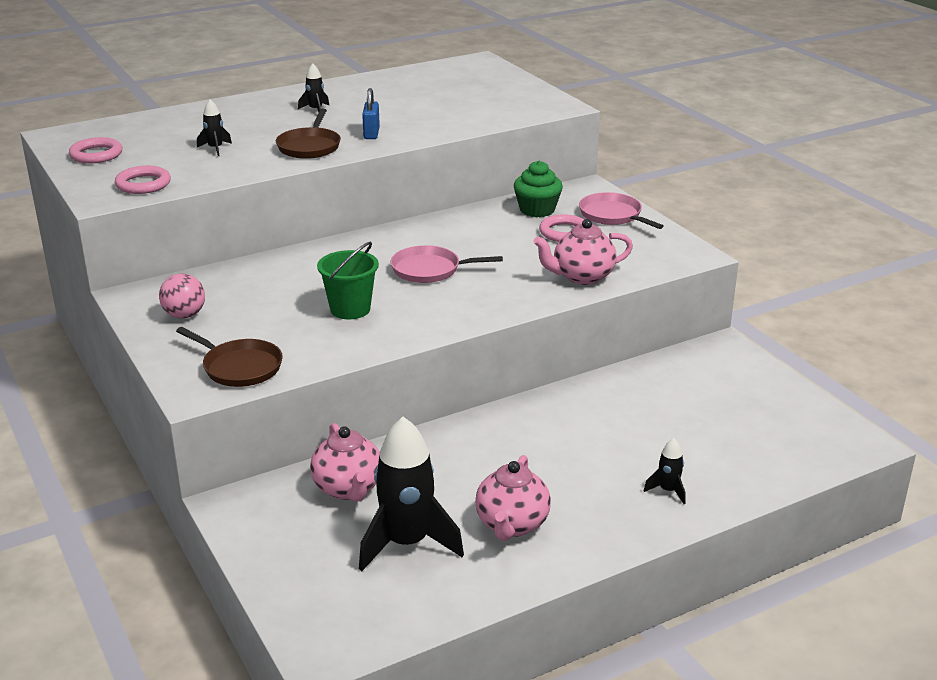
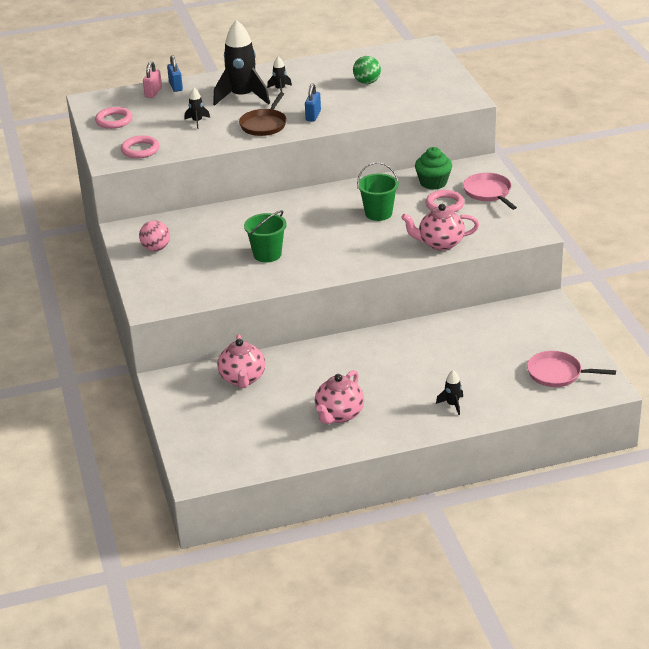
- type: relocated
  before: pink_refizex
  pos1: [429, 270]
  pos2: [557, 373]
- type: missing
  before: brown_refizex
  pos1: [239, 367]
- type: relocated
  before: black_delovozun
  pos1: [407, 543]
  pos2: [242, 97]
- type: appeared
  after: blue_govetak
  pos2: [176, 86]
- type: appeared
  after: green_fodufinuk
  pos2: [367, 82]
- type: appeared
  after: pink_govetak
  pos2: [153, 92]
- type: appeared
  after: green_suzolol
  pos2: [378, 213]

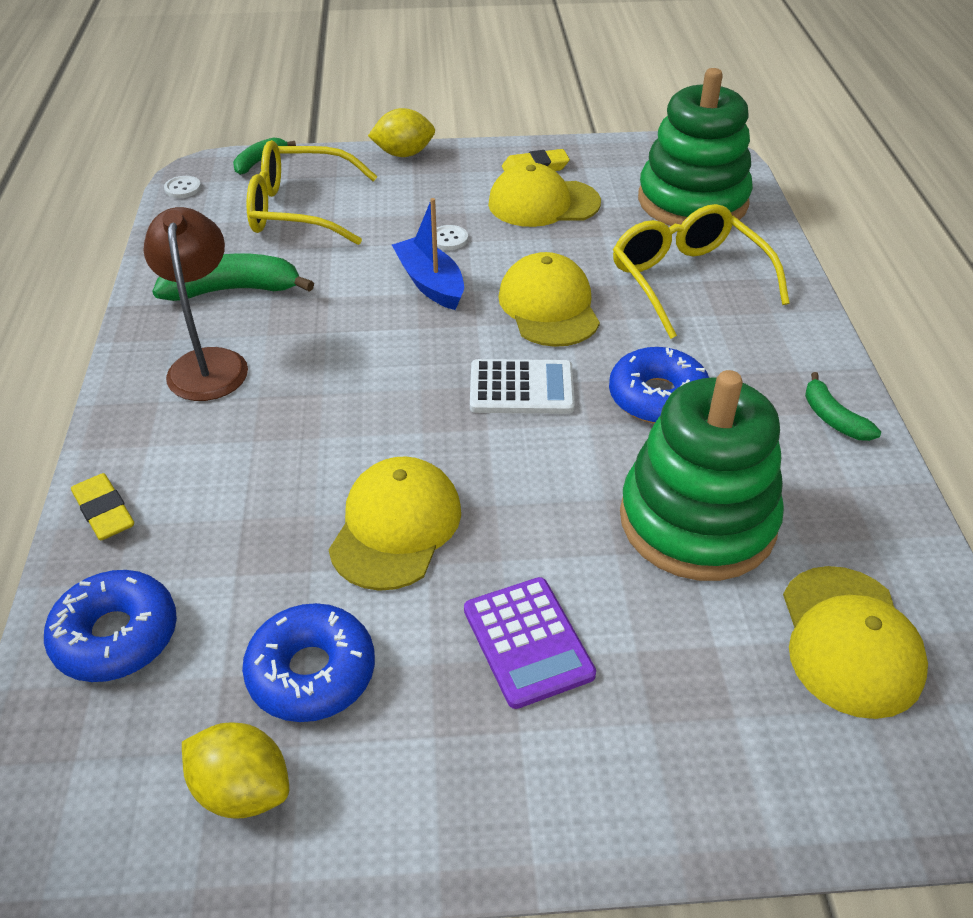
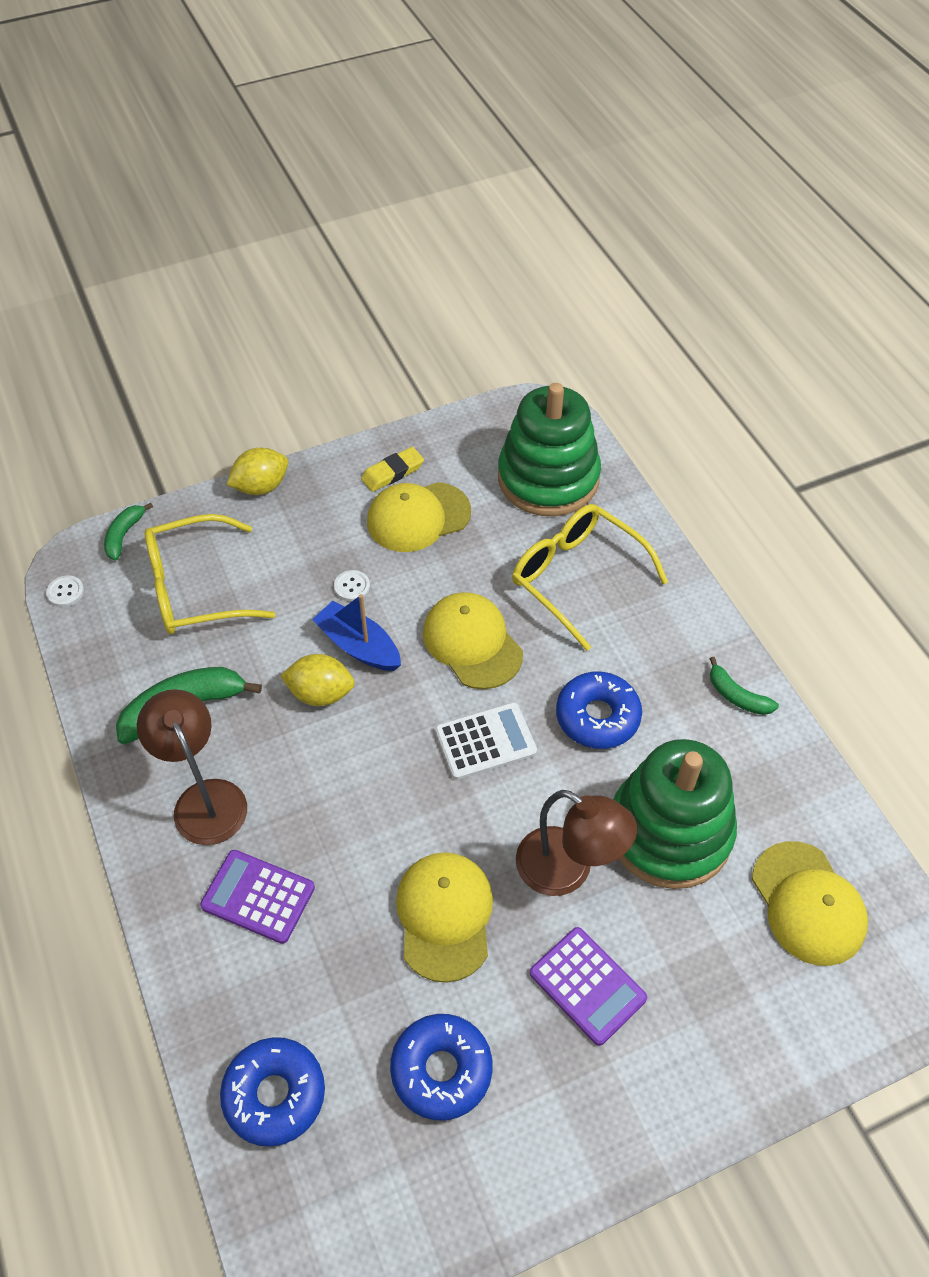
- type: missing
  before: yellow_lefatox
  pos1: [104, 511]
- type: relocated
  before: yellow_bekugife
  pos1: [242, 790]
  pos2: [320, 693]
- type: appeared
  after: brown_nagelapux
  pos2: [568, 870]
- type: appeared
  after: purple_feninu
  pos2: [258, 897]

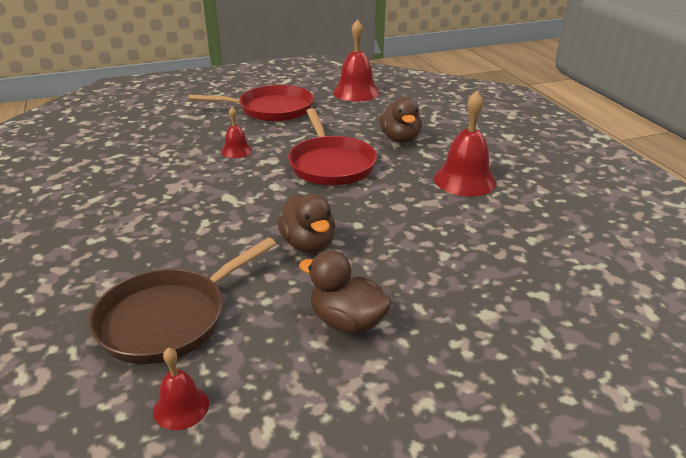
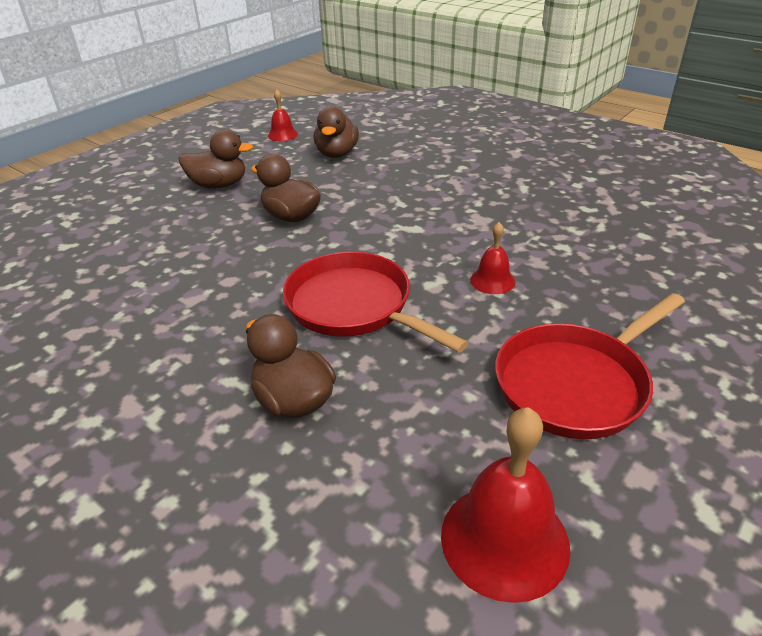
- type: missing
  before: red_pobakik
  pos1: [465, 180]
- type: exchanged
  before: brown_refizex
  after: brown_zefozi
  pos1: [169, 318]
  pos2: [337, 154]

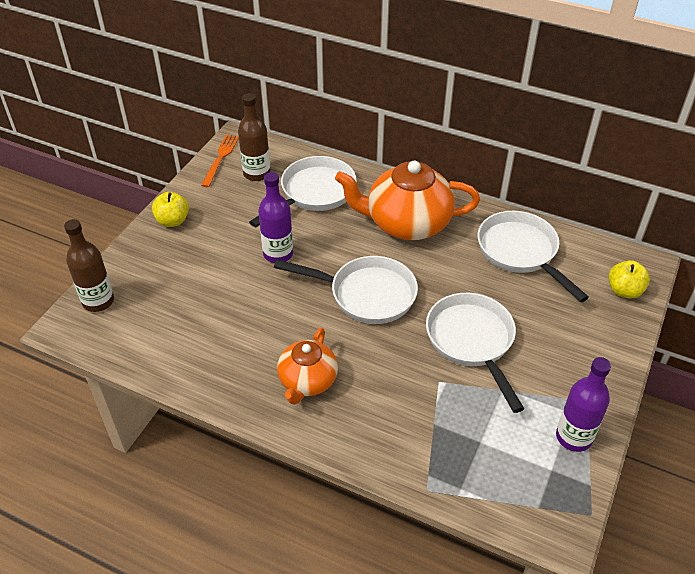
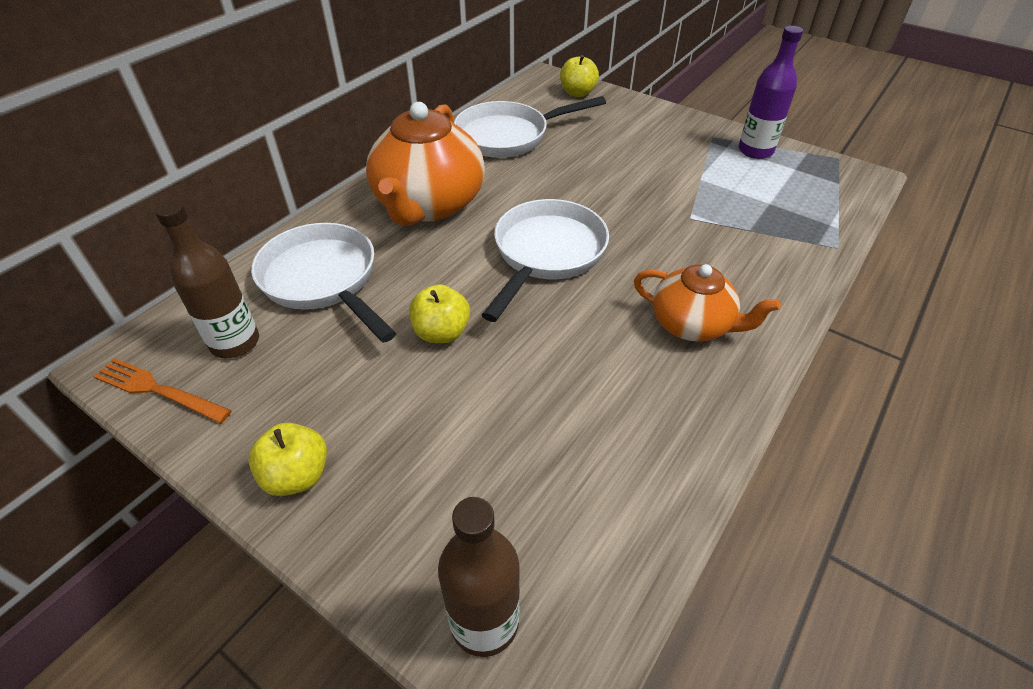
- type: exchanged
  before: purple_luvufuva
  after: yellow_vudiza
  pos1: [278, 254]
  pos2: [441, 332]
- type: missing
  before: white_refizex
  pos1: [472, 342]

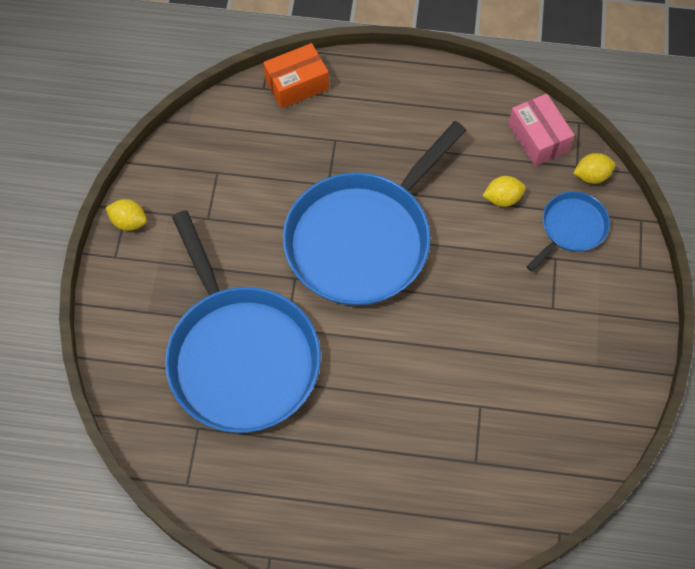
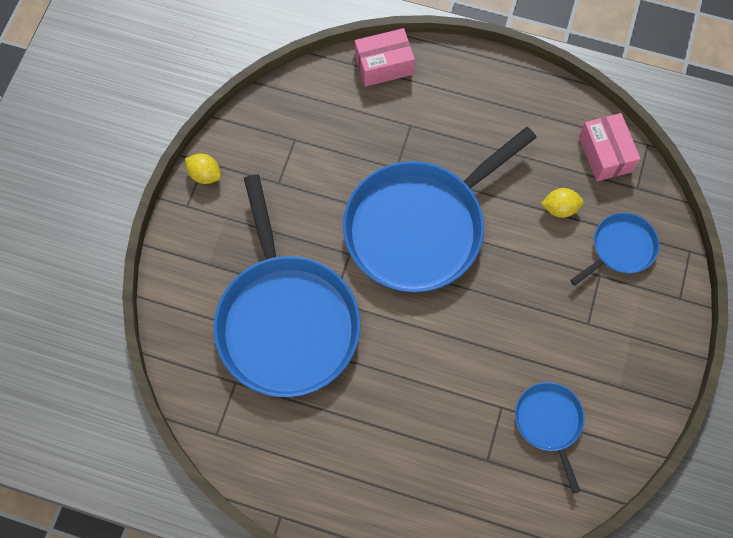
- type: colour
  before: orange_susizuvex
  after: pink_susizuvex
  pos1: [297, 84]
  pos2: [384, 65]
- type: missing
  before: yellow_bekugife
  pos1: [591, 176]
- type: appeared
  after: blue_refizex
  pos2: [549, 422]

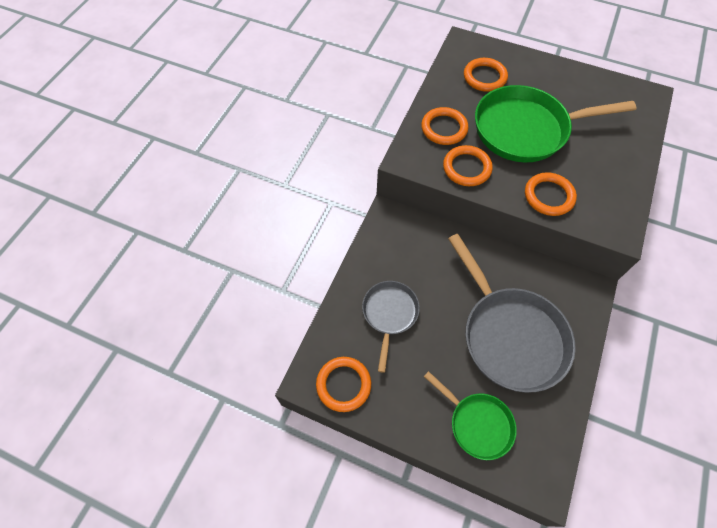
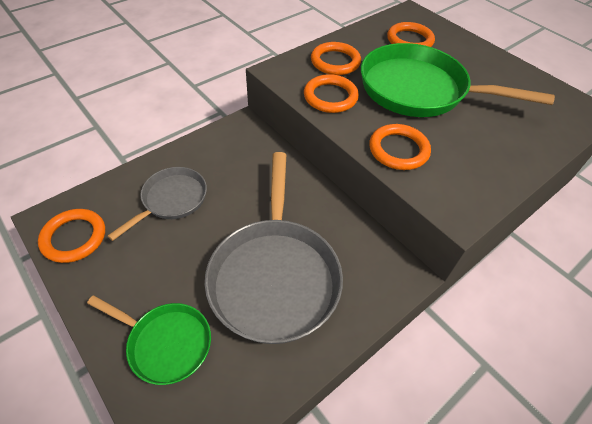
- type: spun
  before: green_refizex
  pos1: [477, 423]
  pos2: [166, 343]
  turn: -45

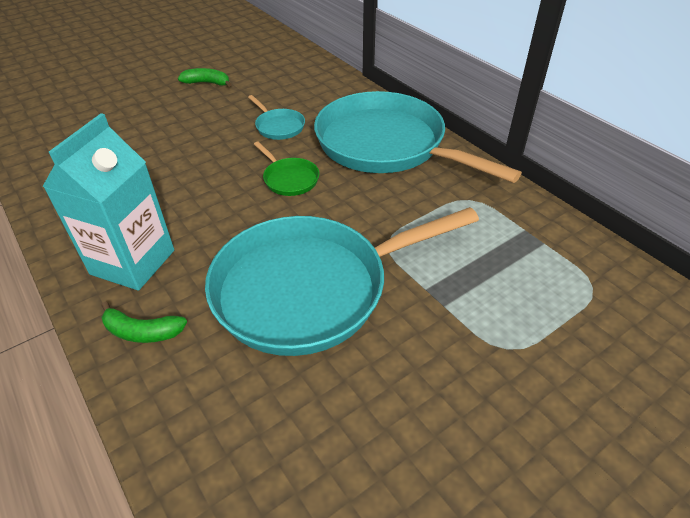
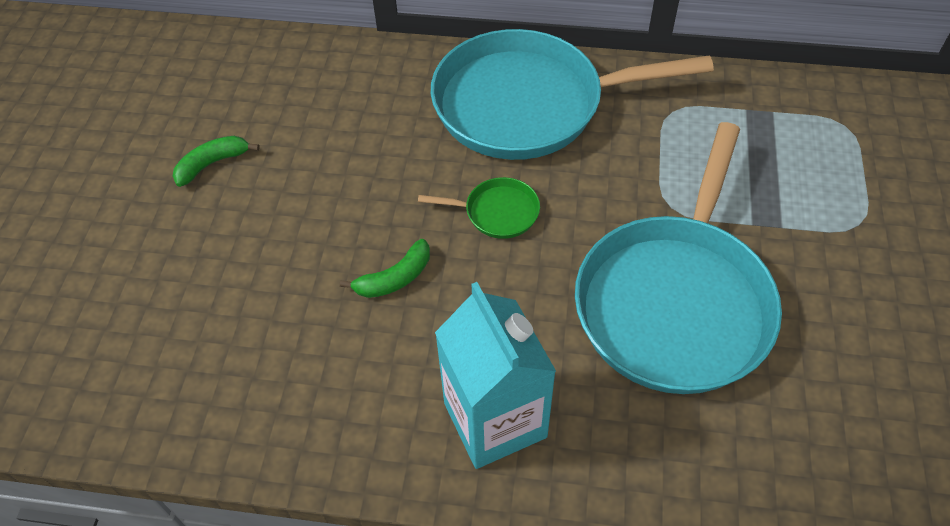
- type: missing
  before: turquoise_refizex
  pos1: [278, 126]
- type: relocated
  before: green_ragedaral
  pos1: [142, 332]
  pos2: [395, 278]

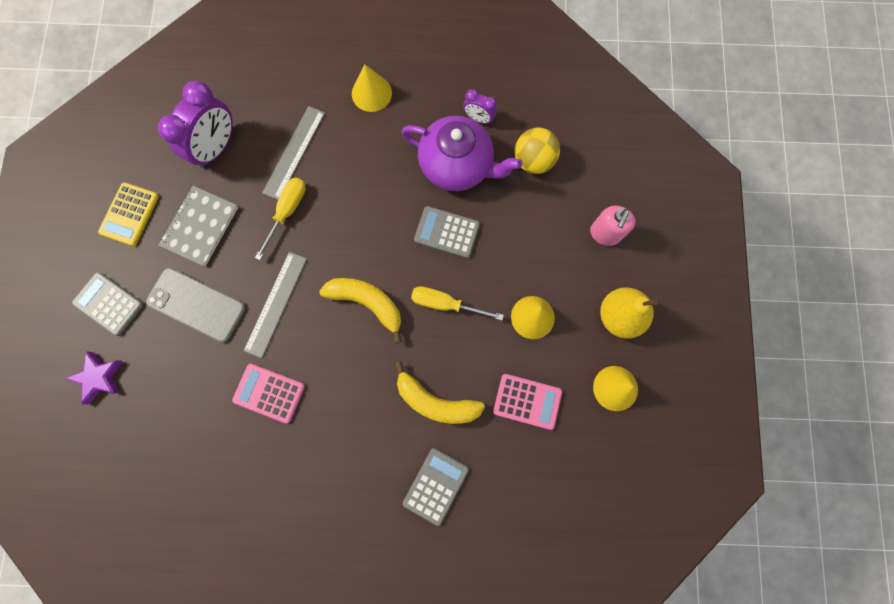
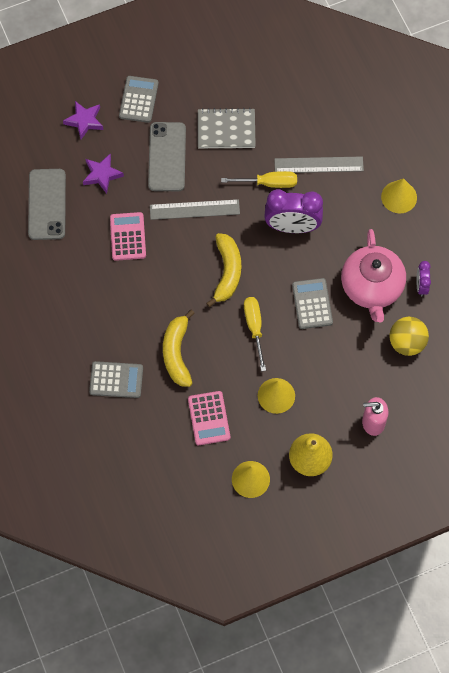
- type: relocated
  before: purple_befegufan
  pos1: [217, 147]
  pos2: [292, 227]
- type: colour
  before: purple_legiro
  after: pink_legiro
  pos1: [457, 165]
  pos2: [372, 287]
- type: missing
  before: yellow_feninu
  pos1: [130, 214]
- type: appeared
  after: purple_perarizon
  pos2: [102, 175]
- type: appeared
  after: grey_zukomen
  pos2: [47, 204]

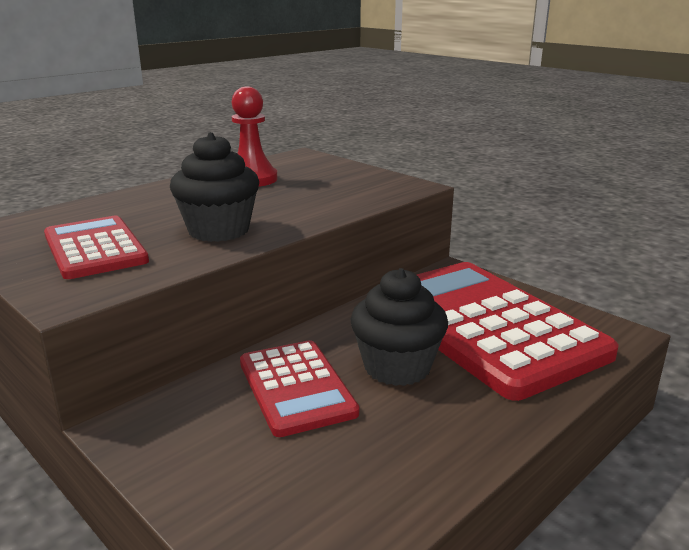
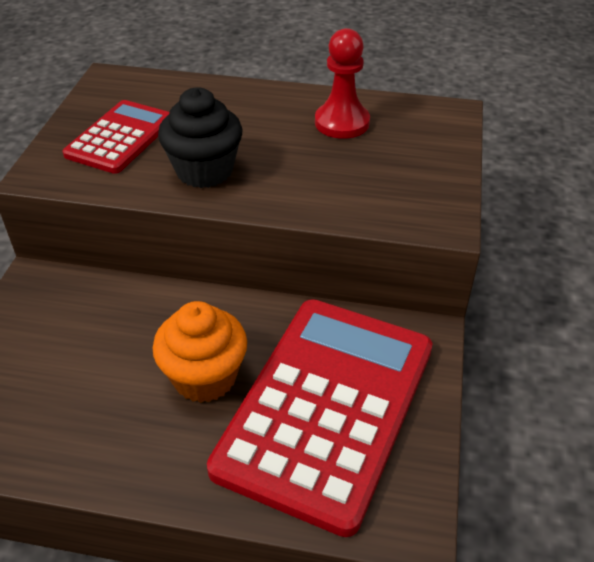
- type: colour
  before: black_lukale
  after: orange_lukale
  pos1: [397, 367]
  pos2: [204, 377]
- type: missing
  before: red_feninu
  pos1: [296, 387]

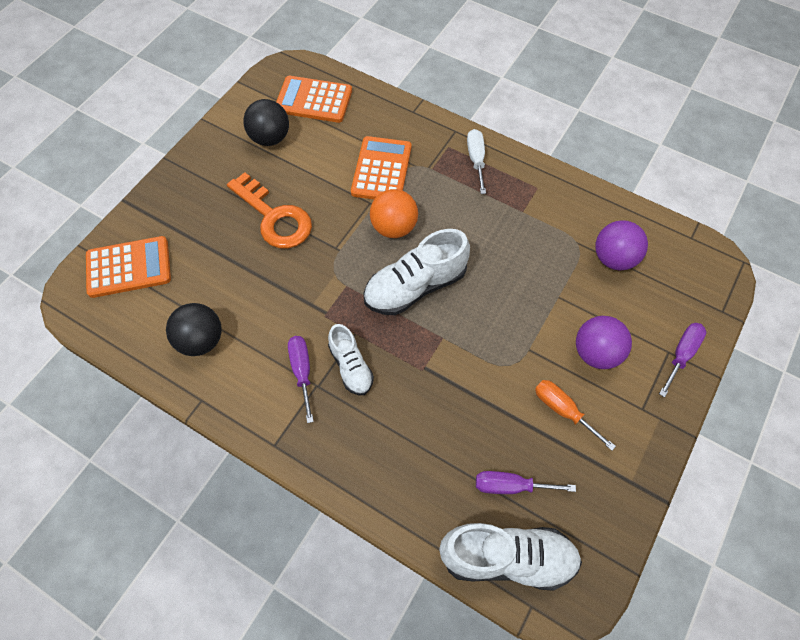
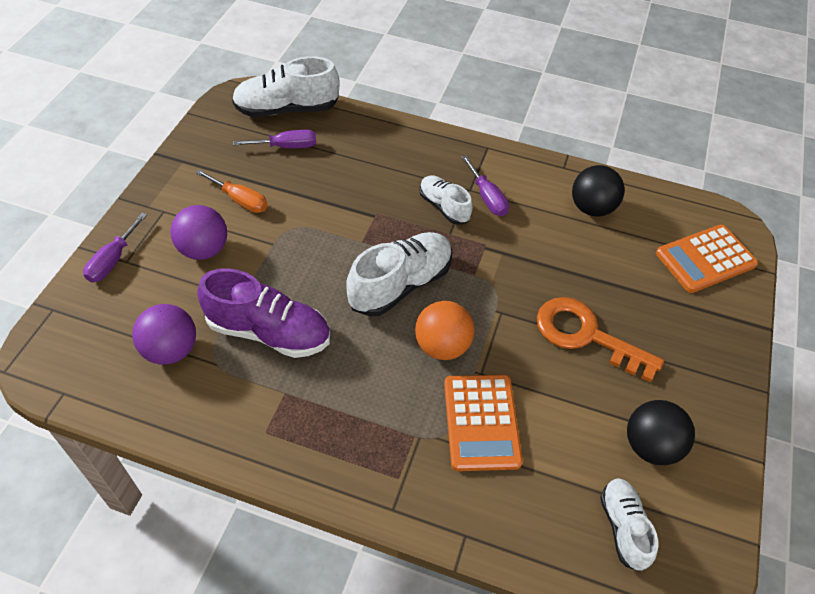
- type: exchanged
  before: orange_feninu
  after: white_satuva
  pos1: [314, 100]
  pos2: [623, 527]
- type: missing
  before: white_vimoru
  pos1: [476, 160]
- type: appeared
  after: purple_satuva
  pos2: [269, 332]

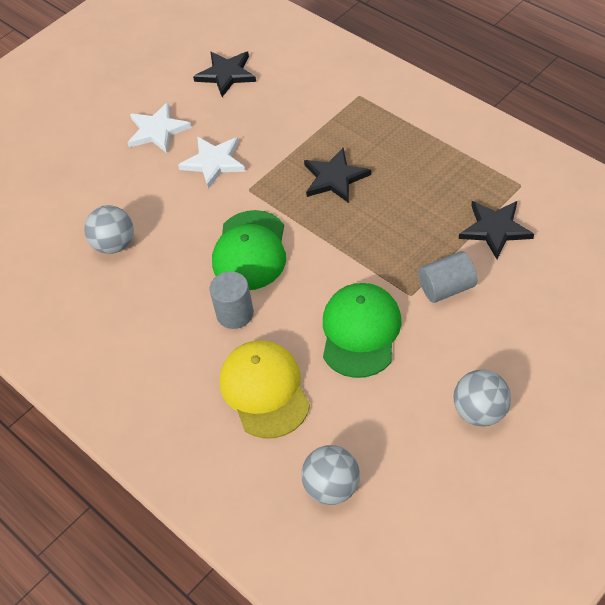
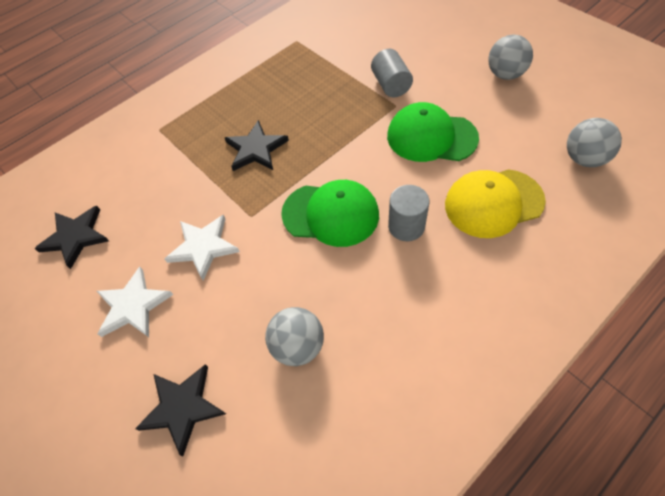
- type: relocated
  before: black_perarizon
  pos1: [495, 229]
  pos2: [182, 407]

